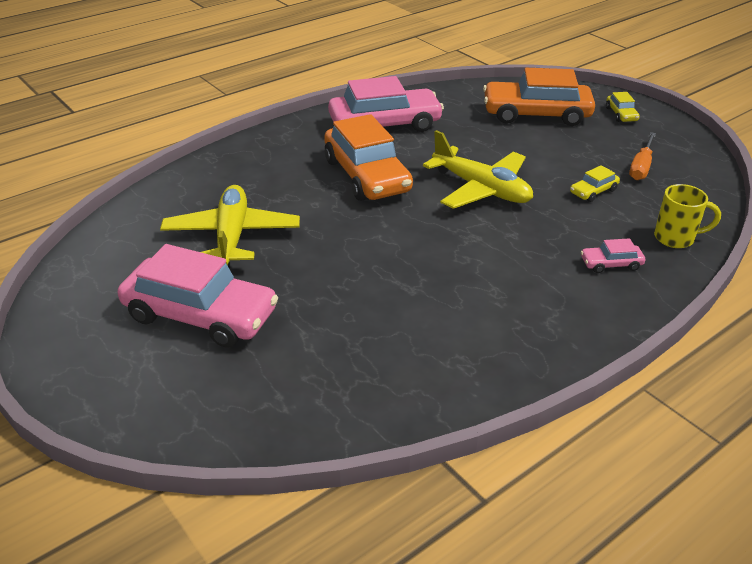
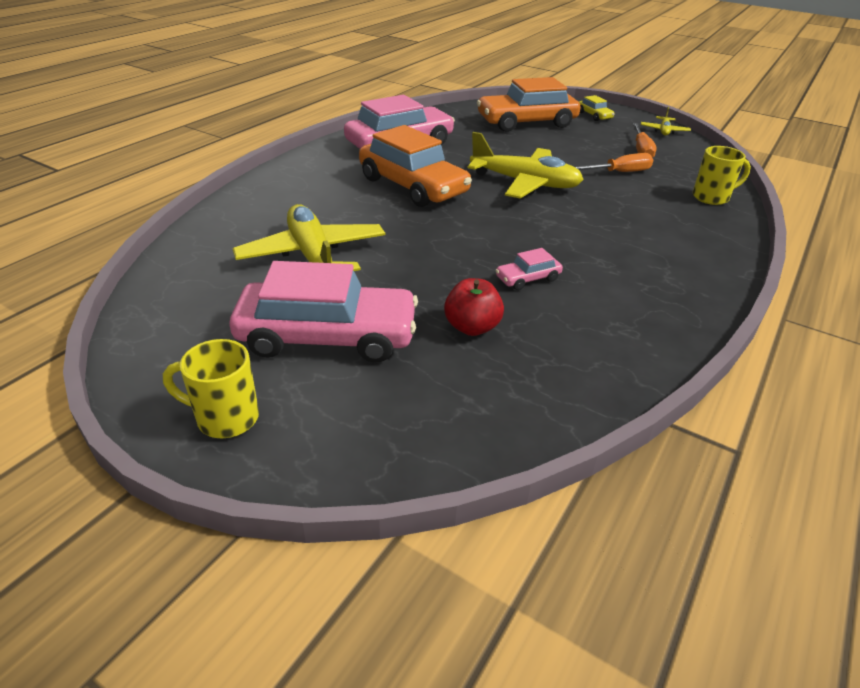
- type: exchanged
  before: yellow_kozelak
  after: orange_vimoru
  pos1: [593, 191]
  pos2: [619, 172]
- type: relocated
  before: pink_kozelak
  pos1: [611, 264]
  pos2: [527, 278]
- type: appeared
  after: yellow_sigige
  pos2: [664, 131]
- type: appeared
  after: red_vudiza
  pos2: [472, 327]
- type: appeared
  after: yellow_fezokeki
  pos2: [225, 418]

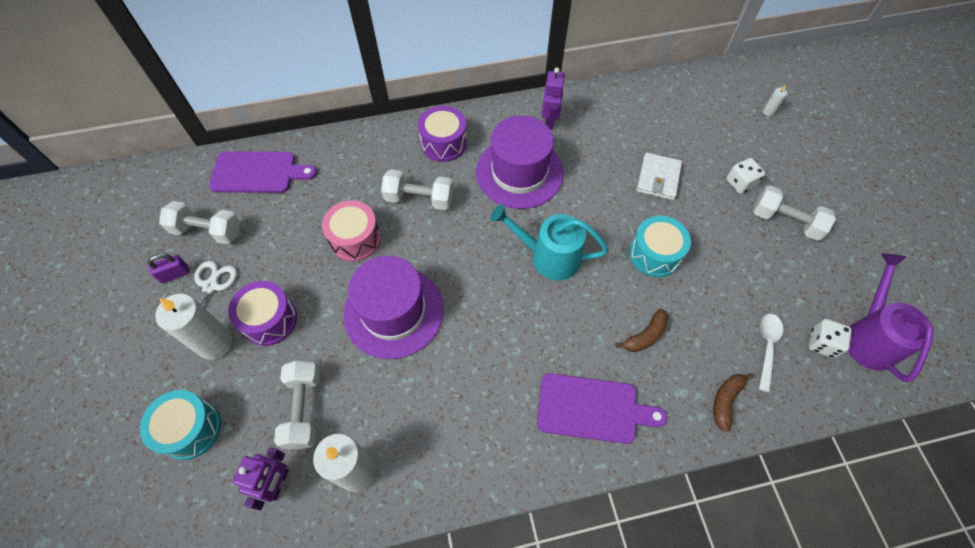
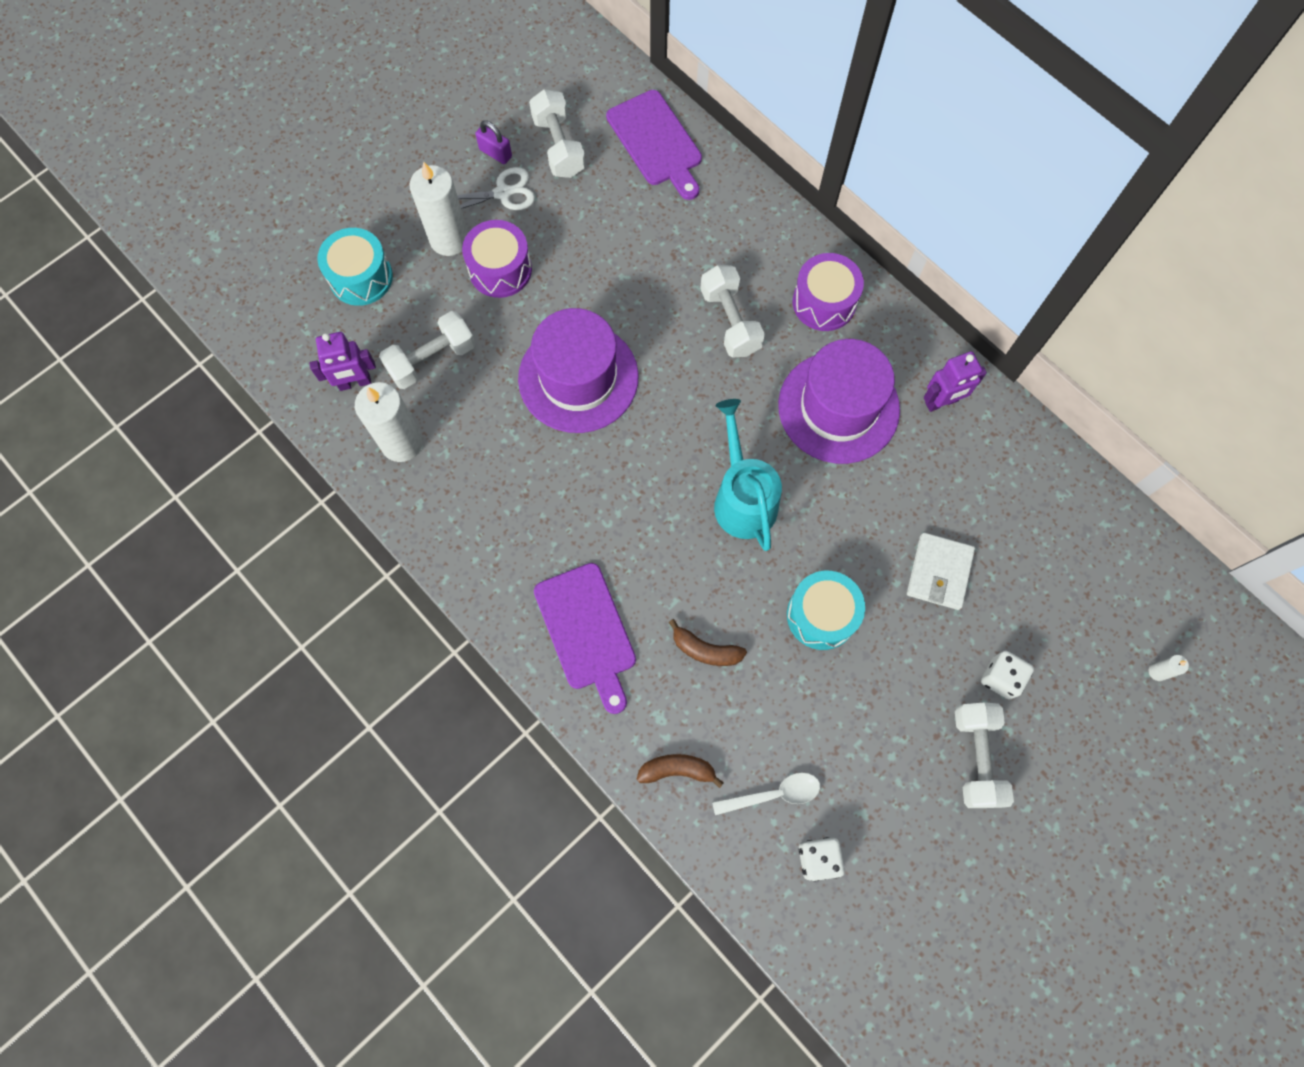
- type: spun
  before: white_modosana
  pos1: [658, 178]
  pos2: [939, 572]
  turn: -60
- type: missing
  before: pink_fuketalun
  pos1: [355, 239]
- type: missing
  before: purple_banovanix
  pos1: [869, 336]

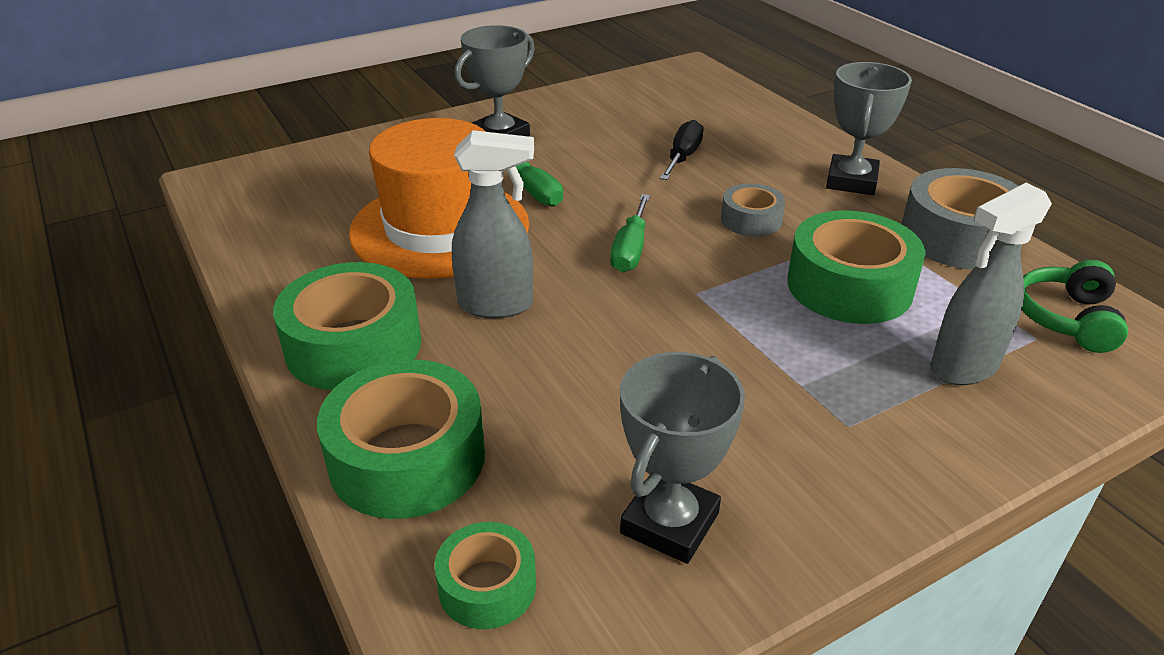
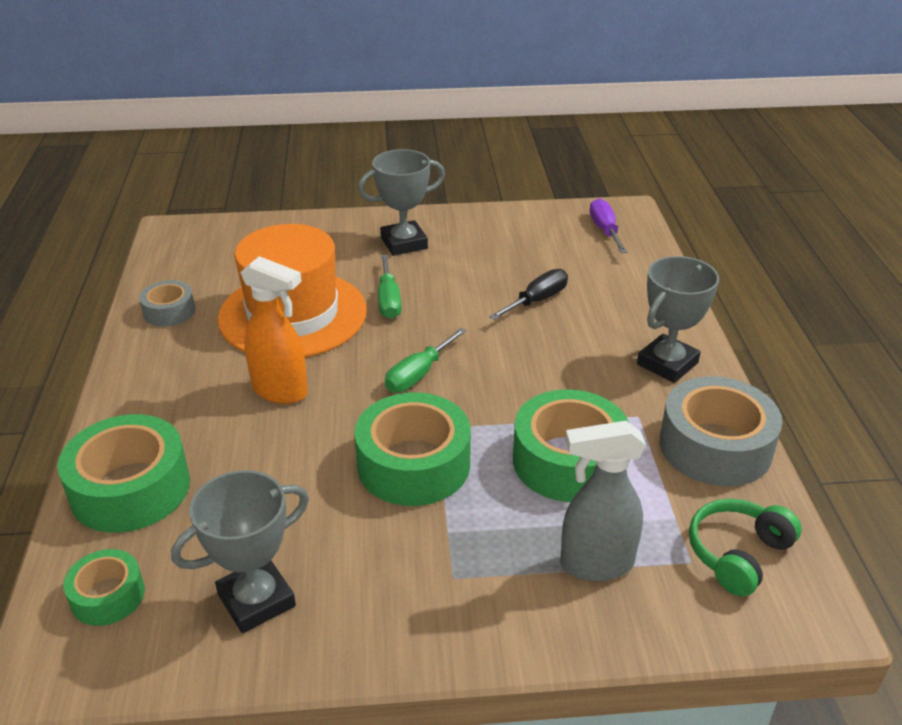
- type: colour
  before: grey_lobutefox
  after: orange_lobutefox
  pos1: [497, 305]
  pos2: [281, 391]
- type: relocated
  before: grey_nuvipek
  pos1: [751, 220]
  pos2: [169, 311]
- type: relocated
  before: green_nuvipek
  pos1: [353, 345]
  pos2: [413, 464]
- type: appeared
  after: purple_vimoru
  pos2: [605, 230]

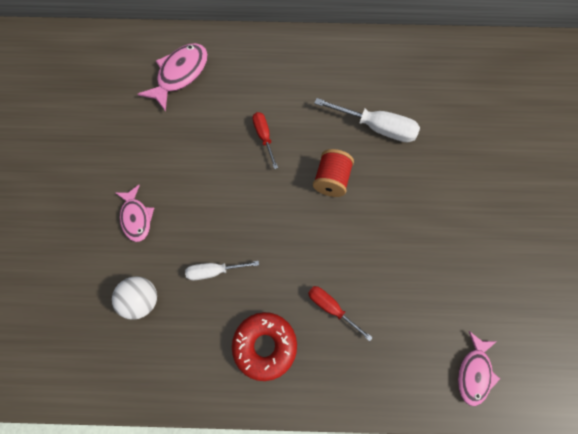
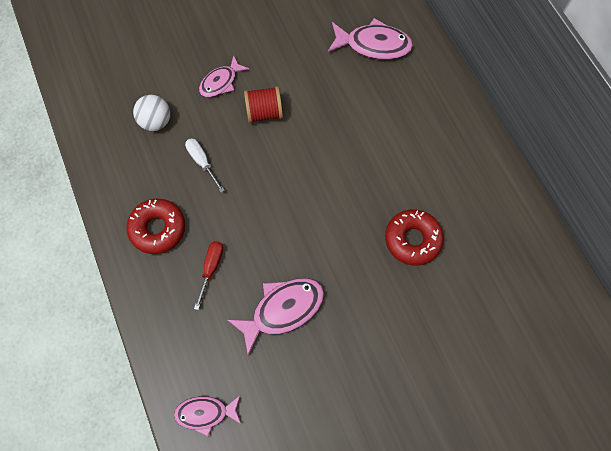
- type: exchanged
  before: white_vimoru
  after: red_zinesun
  pos1: [377, 128]
  pos2: [412, 239]
- type: missing
  before: red_vimoru
  pos1: [264, 137]
- type: relocated
  before: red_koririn
  pos1: [331, 180]
  pos2: [264, 112]
- type: appeared
  after: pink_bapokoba
  pos2: [283, 310]

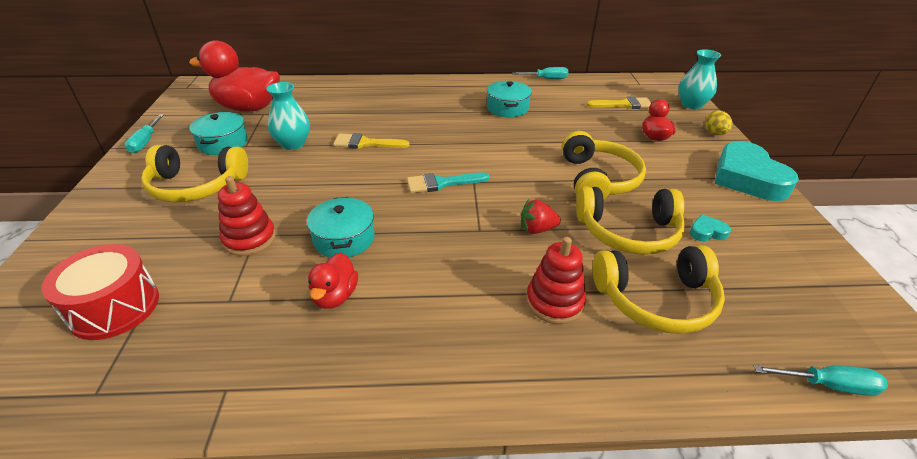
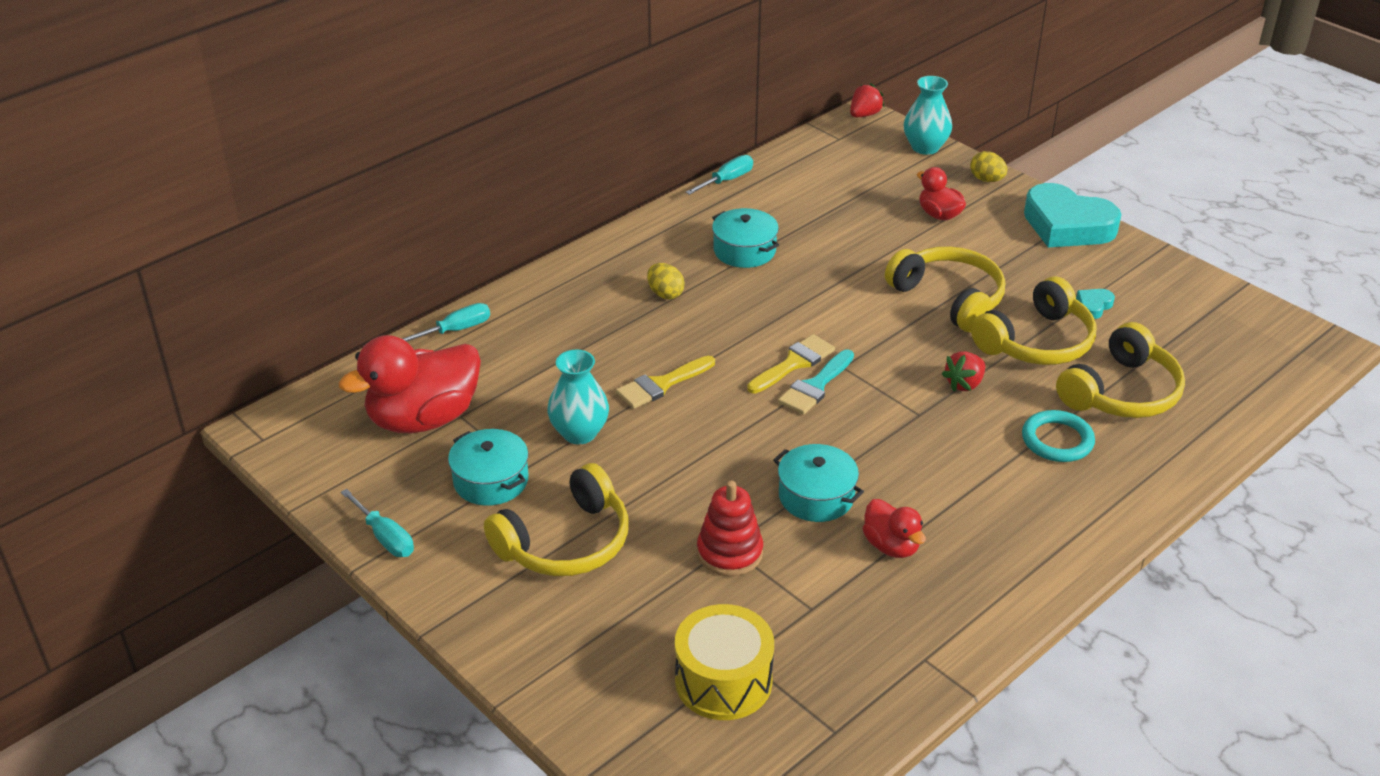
- type: relocated
  before: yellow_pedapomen
  pos1: [624, 104]
  pos2: [794, 363]
- type: exchanged
  before: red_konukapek
  after: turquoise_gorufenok
  pos1: [554, 302]
  pos2: [1057, 440]
- type: colour
  before: red_fuketalun
  after: yellow_fuketalun
  pos1: [114, 307]
  pos2: [723, 681]
- type: relocated
  before: turquoise_vimoru
  pos1: [827, 385]
  pos2: [455, 330]
- type: appeared
  after: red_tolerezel
  pos2: [864, 115]
- type: appeared
  after: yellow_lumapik
  pos2: [665, 294]

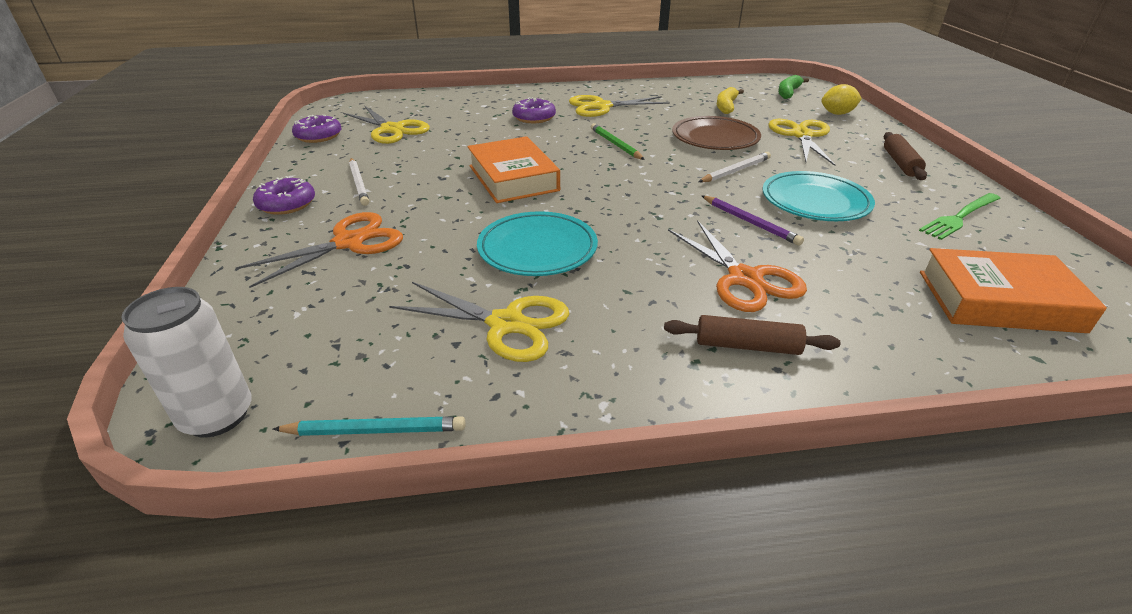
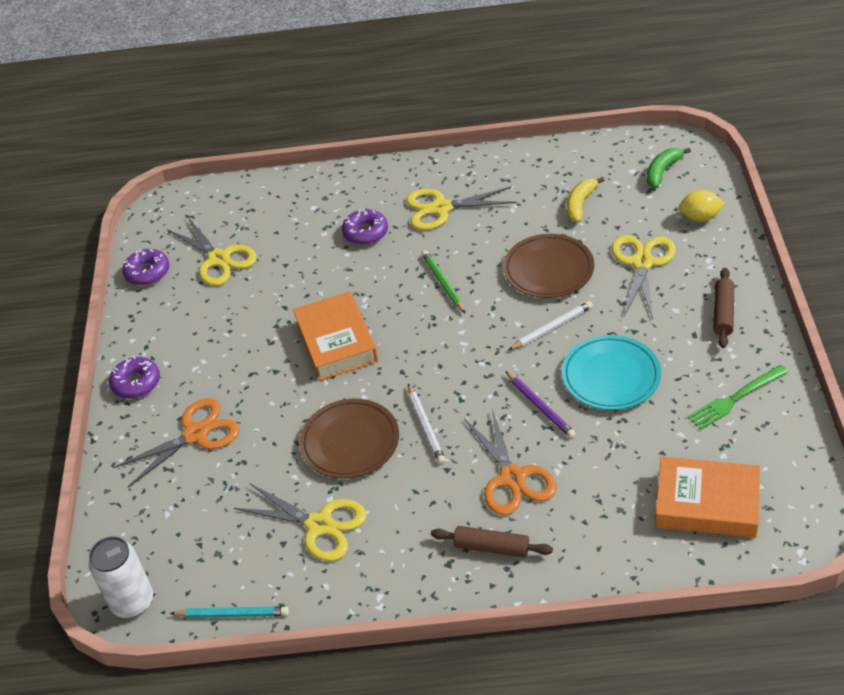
- type: relocated
  before: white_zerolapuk
  pos1: [359, 183]
  pos2: [426, 426]
- type: colour
  before: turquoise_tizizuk
  after: brown_tizizuk
  pos1: [537, 249]
  pos2: [350, 442]

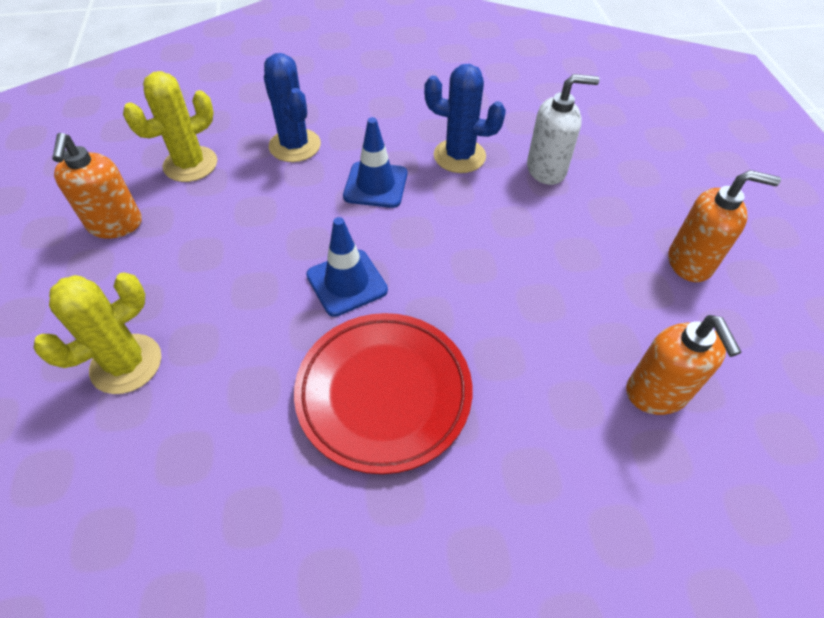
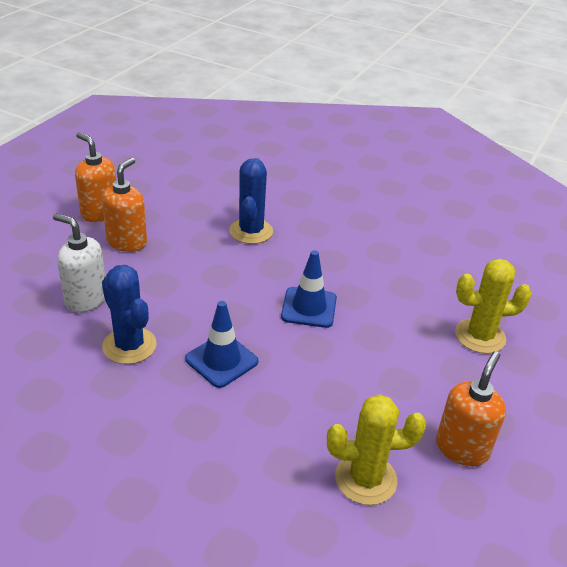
- type: relocated
  before: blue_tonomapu
  pos1: [295, 145]
  pos2: [251, 231]
- type: missing
  before: red_tizizuk
  pos1: [384, 393]
- type: relocated
  before: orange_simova
  pos1: [656, 393]
  pos2: [127, 242]

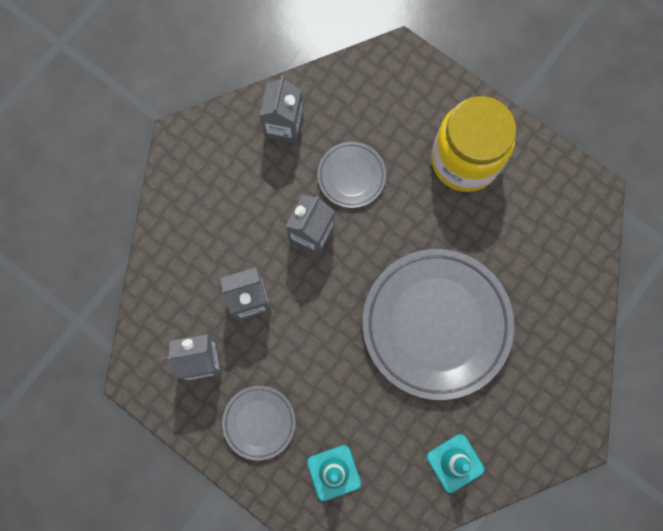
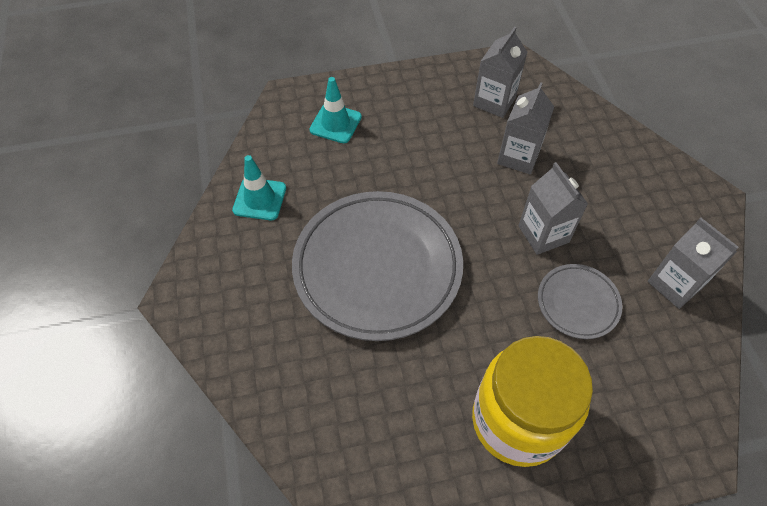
- type: missing
  before: grey_tizizuk
  pos1: [259, 422]

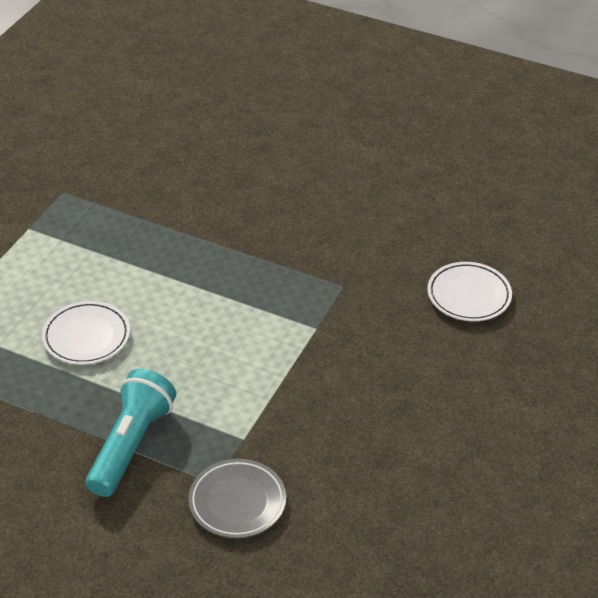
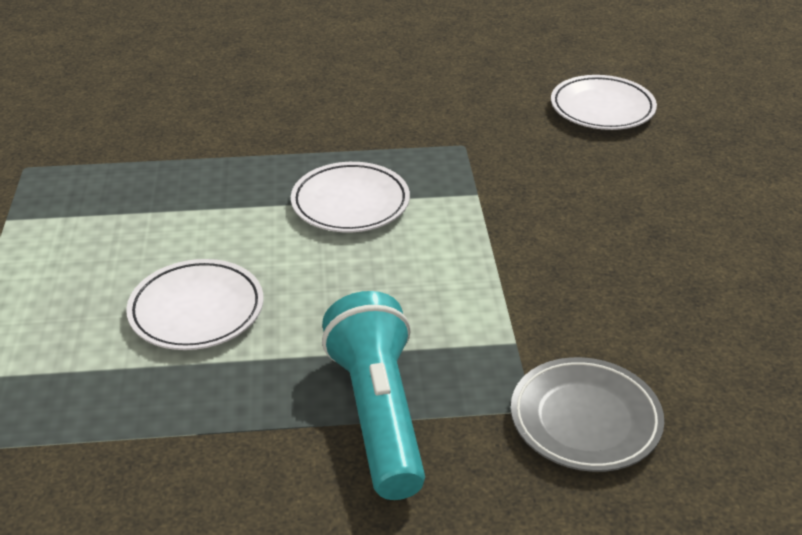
- type: appeared
  after: white_tizizuk
  pos2: [350, 203]

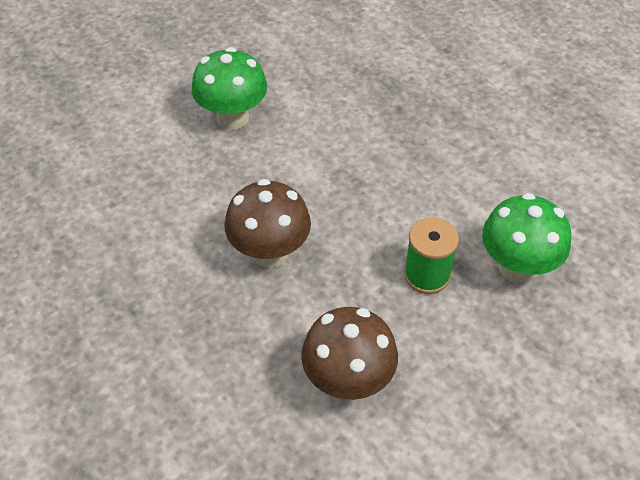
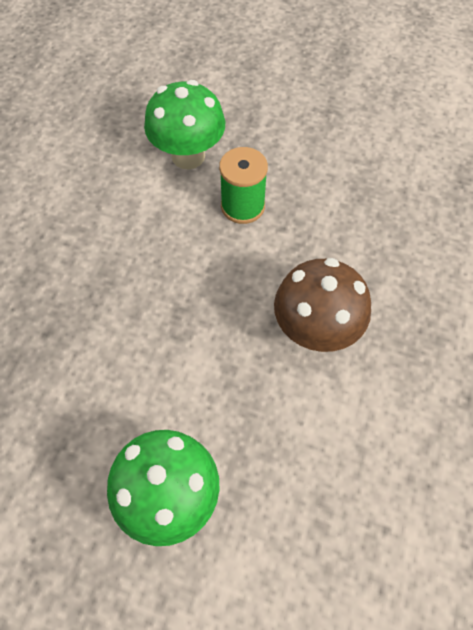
- type: missing
  before: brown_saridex
  pos1: [348, 381]

